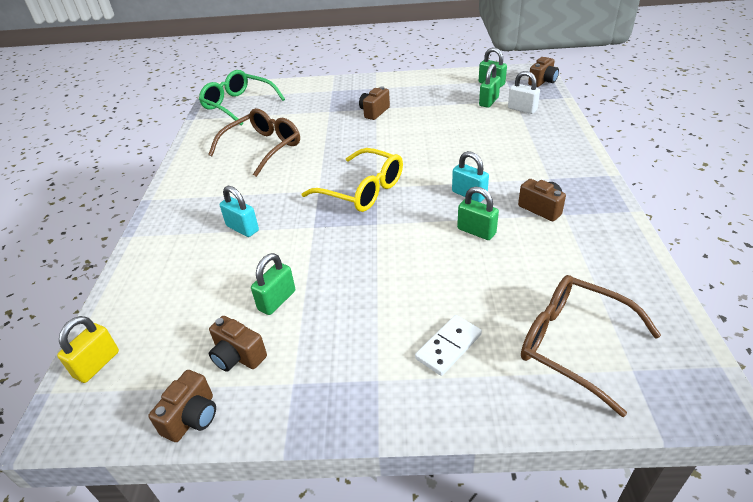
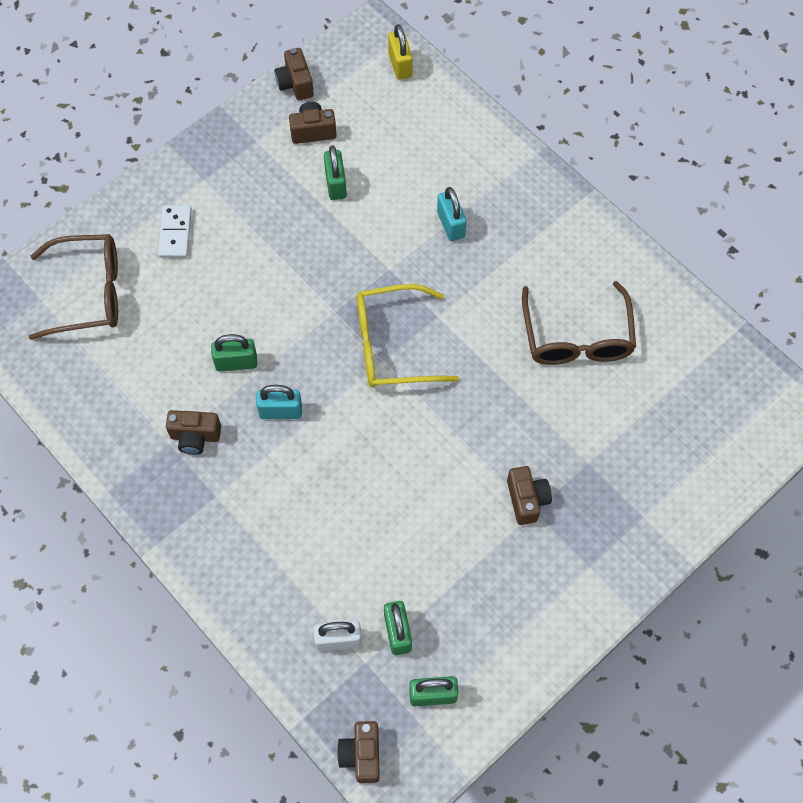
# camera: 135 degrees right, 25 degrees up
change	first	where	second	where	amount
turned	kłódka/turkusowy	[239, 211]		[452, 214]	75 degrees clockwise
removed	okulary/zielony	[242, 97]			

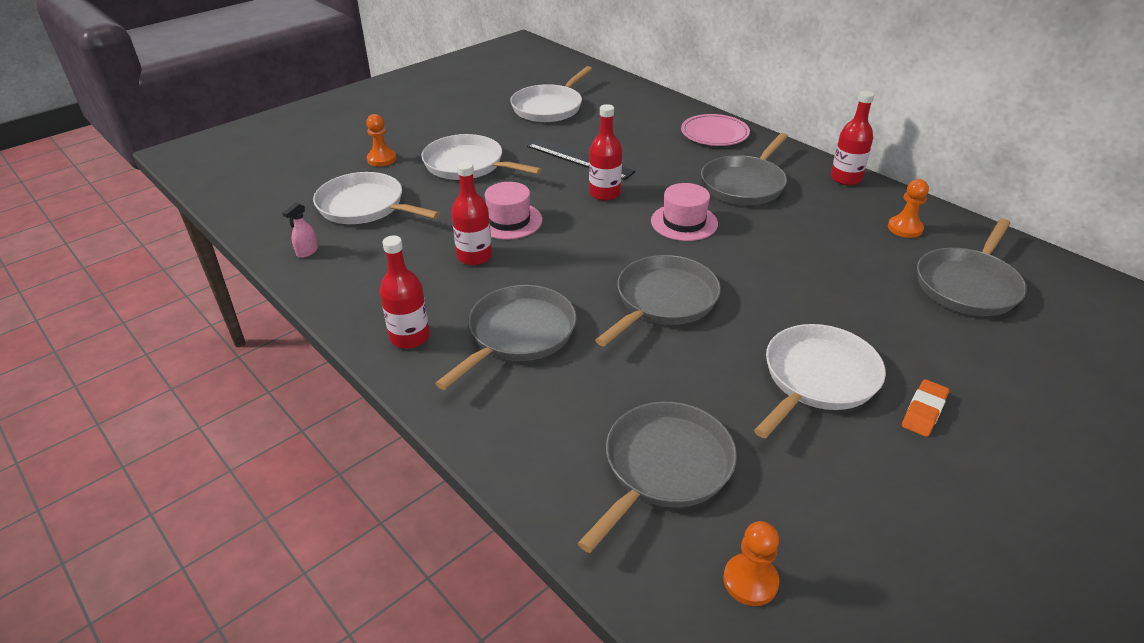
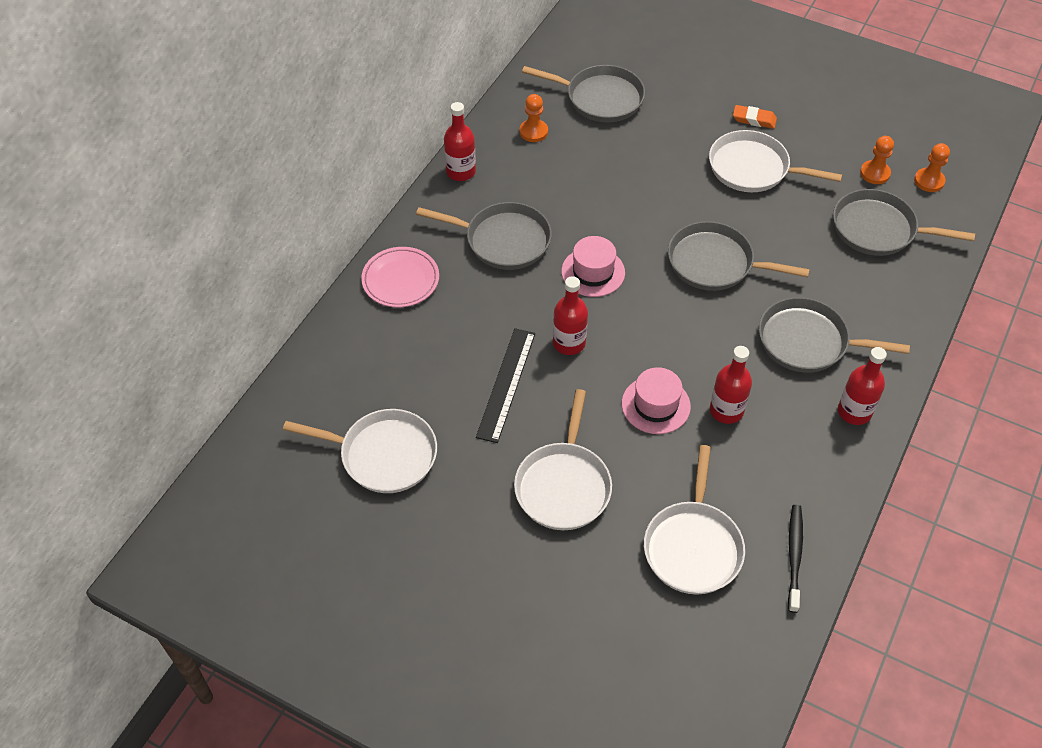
# camera: 110 degrees left, 15 degrees up
change	first	where	second	where	amount
replaced	spryskiwacz/różowy	[300, 230]	szczoteczka do zębów/czarny	[795, 559]	
moved	pionek/pomarańczowy	[381, 140]		[877, 160]	

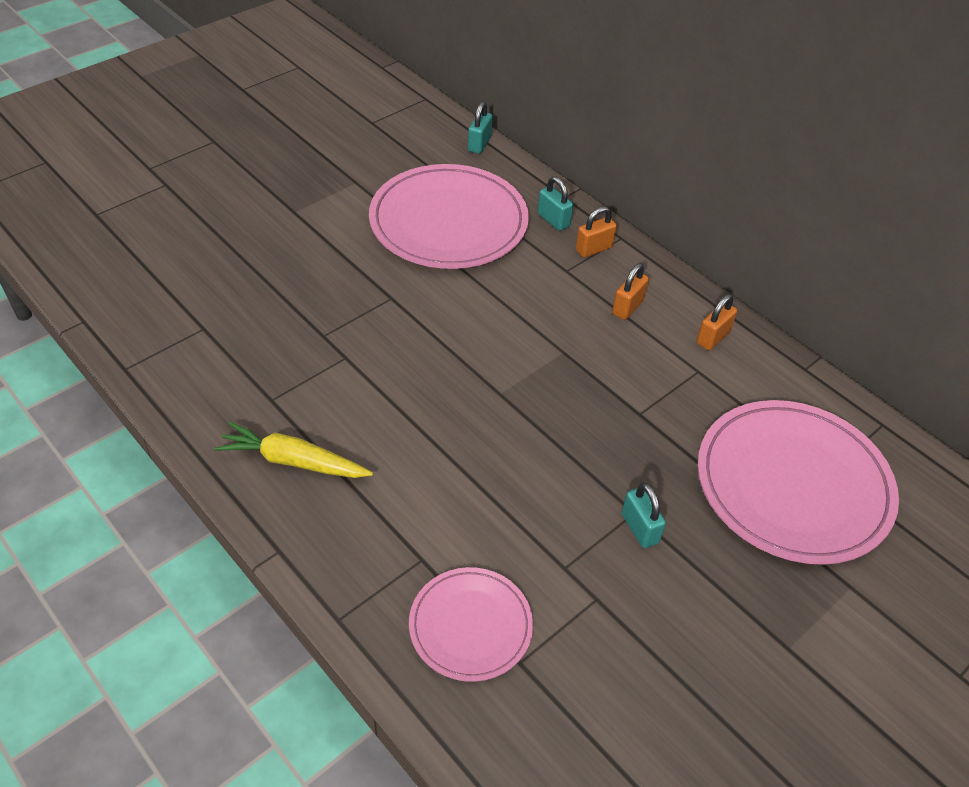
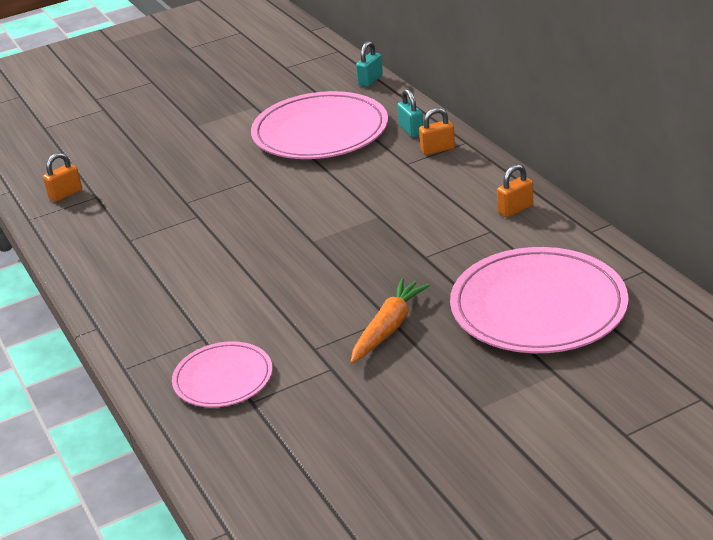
# camera: 20 degrees right, 15 degrees down
change	first	where	second	where	amount
moved	kłódka/pomarańczowy	[630, 291]		[62, 177]	
replaced	kłódka/turkusowy	[644, 515]	marchewka/pomarańczowy	[390, 321]	
removed	marchewka/żółty	[293, 450]			

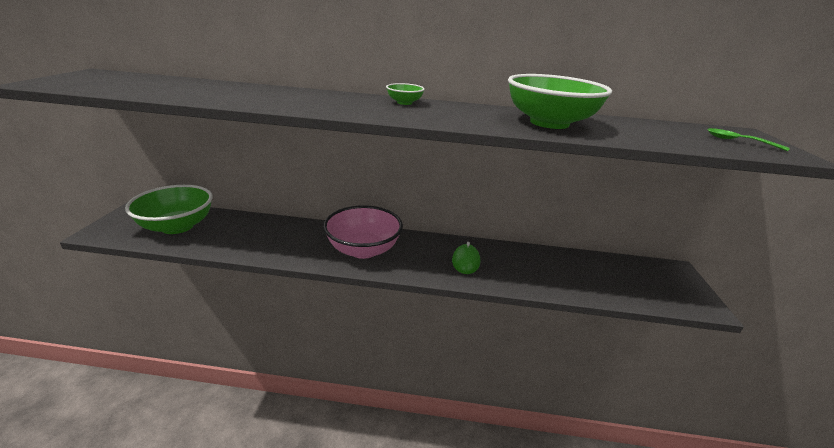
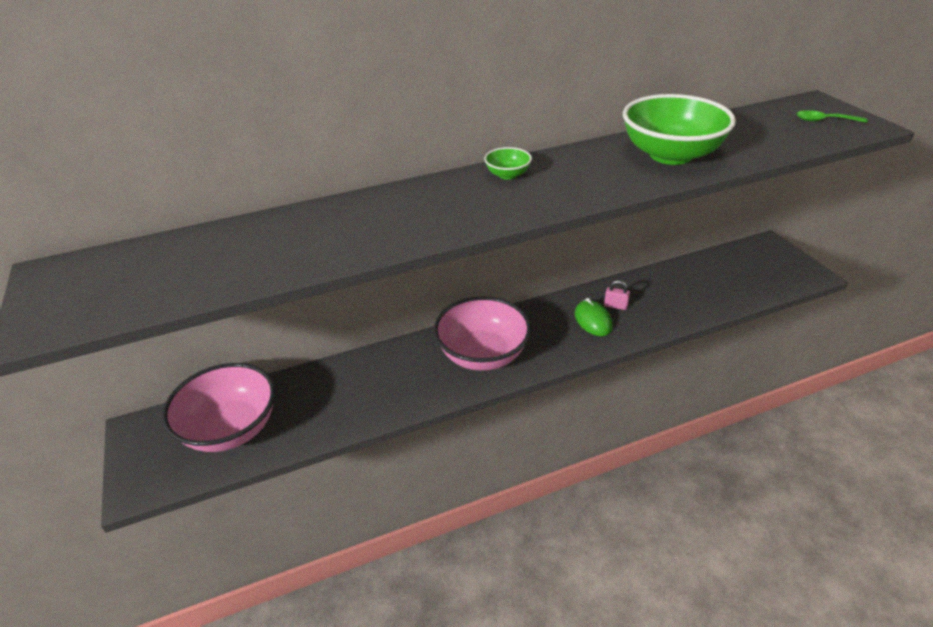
# camera: 25 degrees left, 10 degrees up
change	first	where	second	where	amount
recoloured	miska/zielony	[169, 209]	miska/różowy	[218, 407]	
added			kłódka/różowy	[617, 295]	

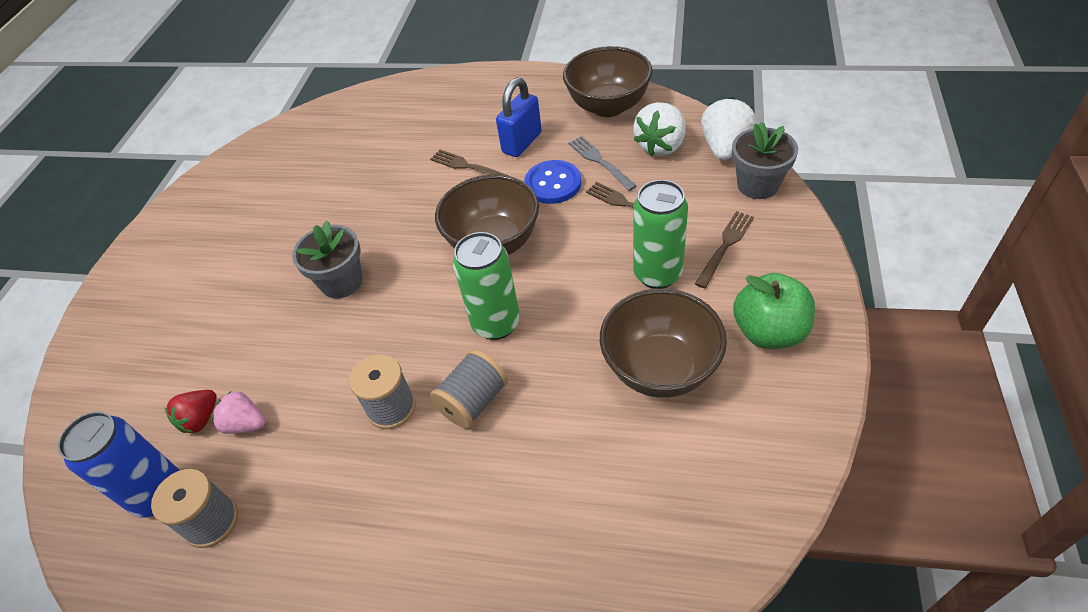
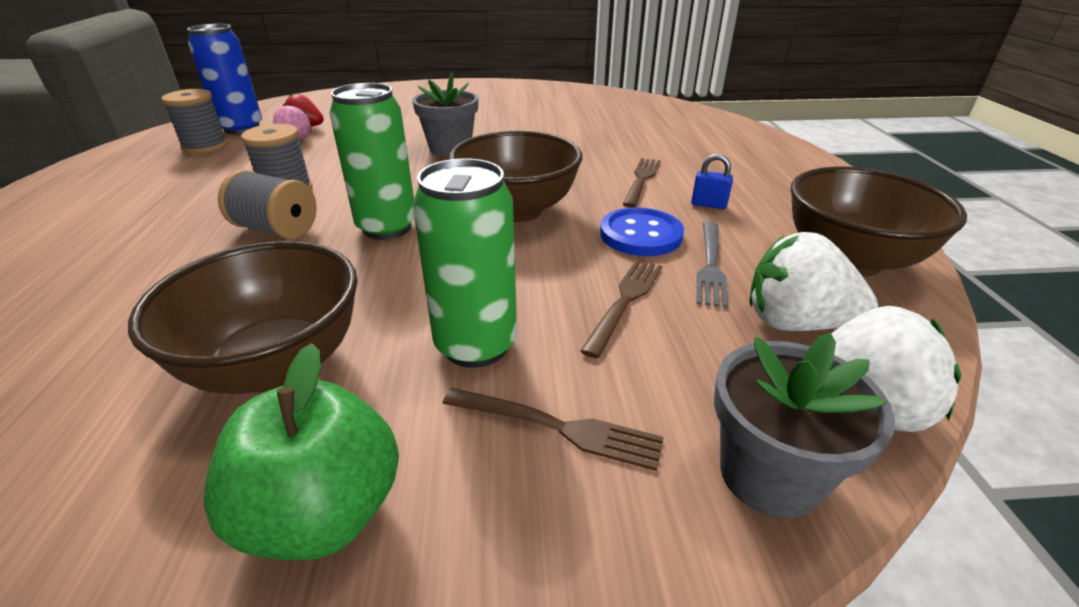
# camera: 70 degrees right, 15 degrees down
change	first	where	second	where	amount
resized	kłódka/niebieski	[519, 117]		[712, 181]	x0.52
turned	widelec/szary	[602, 163]		[712, 265]	150 degrees clockwise

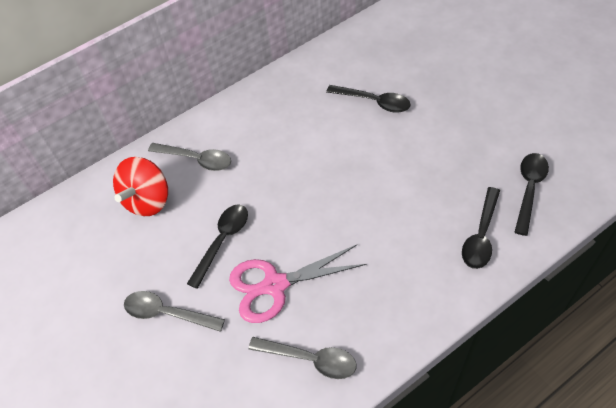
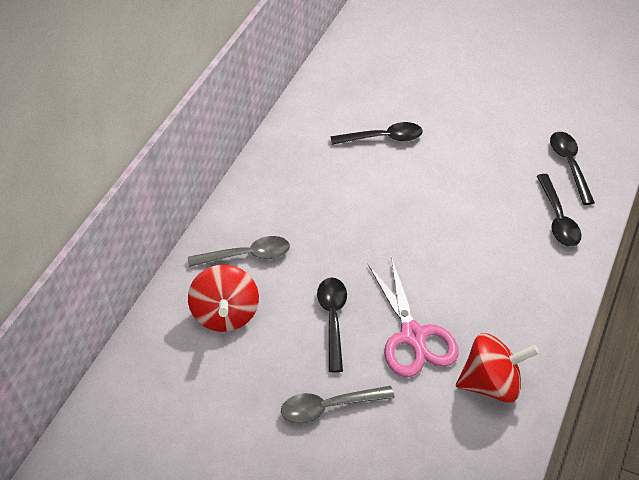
# camera: 35 degrees left, 5 degrees down
change	first	where	second	where	amount
turned	nożyczki/różowy	[298, 284]		[413, 316]	60 degrees counterclockwise
replaced	łyżka/szary	[302, 358]	bączek/czerwony	[497, 368]	

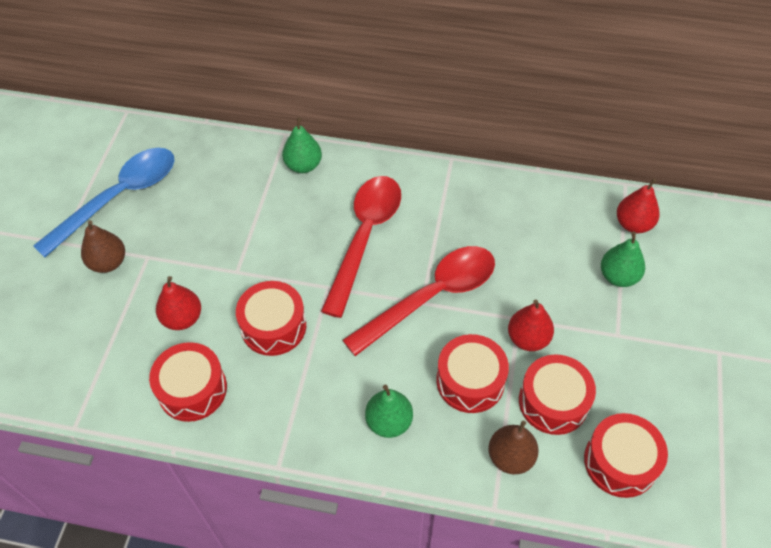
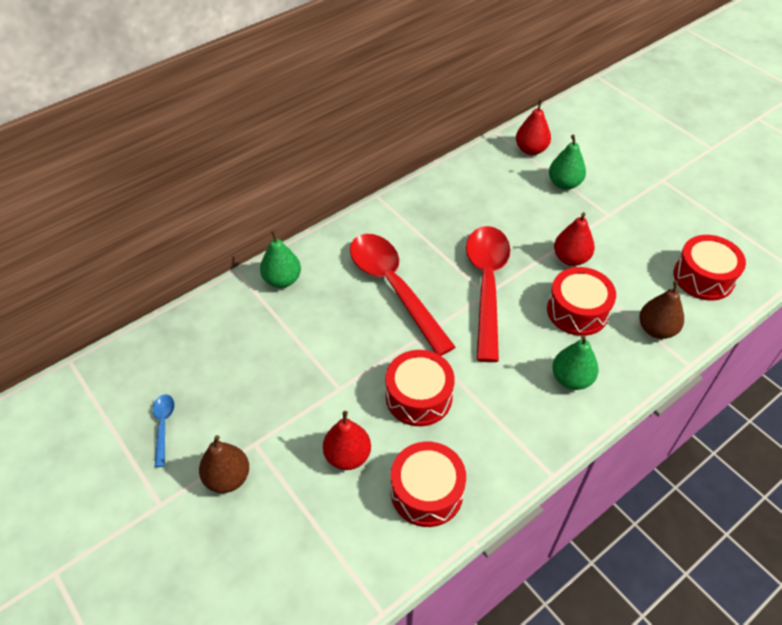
# camera: 50 degrees left, 5 degrees down
change	first	where	second	where	amount
resized	łyżka/niebieski	[103, 202]		[164, 430]	x0.42
removed	bęben/czerwony	[557, 394]			

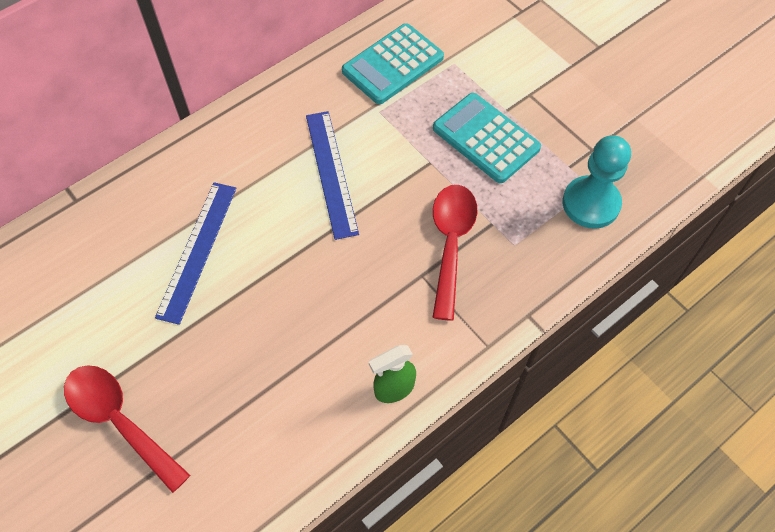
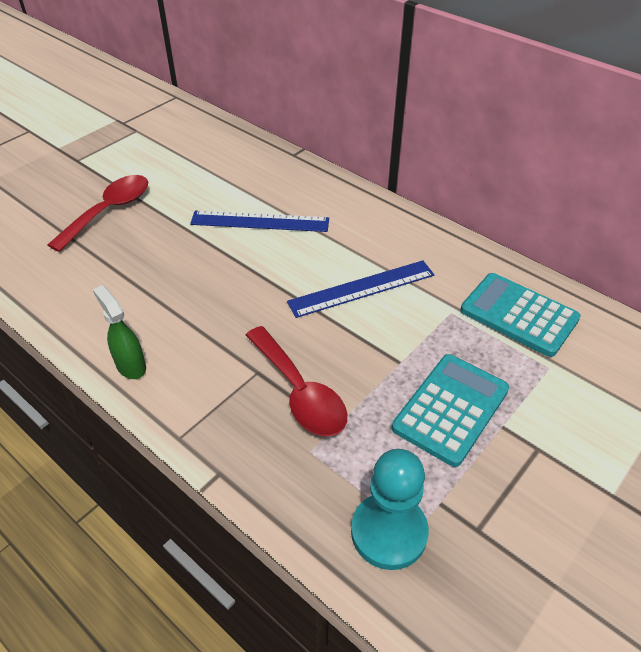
# camera: 80 degrees right, 15 degrees down
change	first	where	second	where	amount
turned	łyżka/czerwony	[454, 253]		[296, 381]	60 degrees clockwise

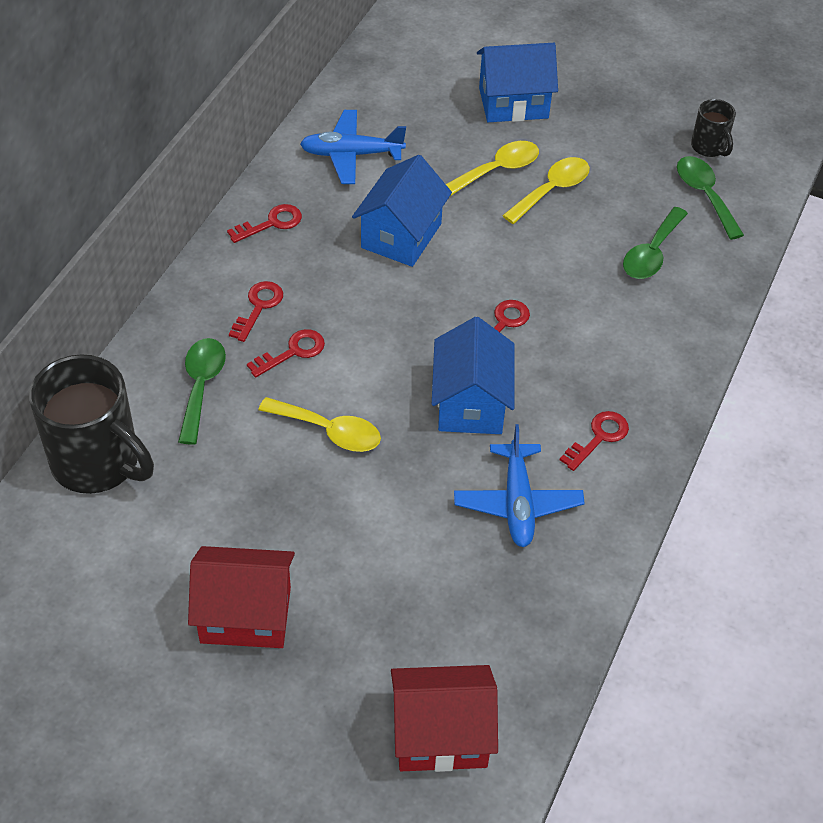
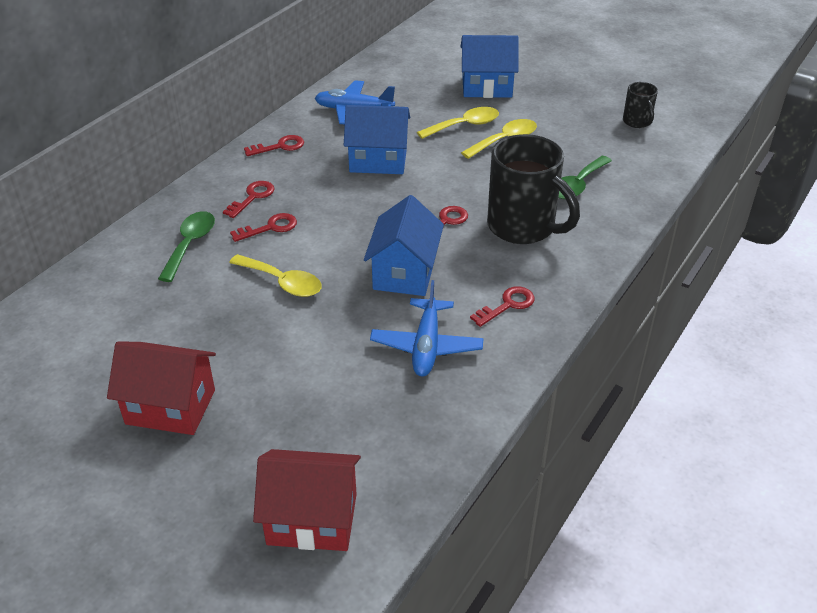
# camera: 10 degrees right, 10 degrees down
change	first	where	second	where	amount
turned	domek/niebieski	[402, 211]		[377, 139]	60 degrees clockwise
moved	kubek/czarny	[91, 424]		[533, 189]	
removed	łyżka/zielony	[710, 198]			

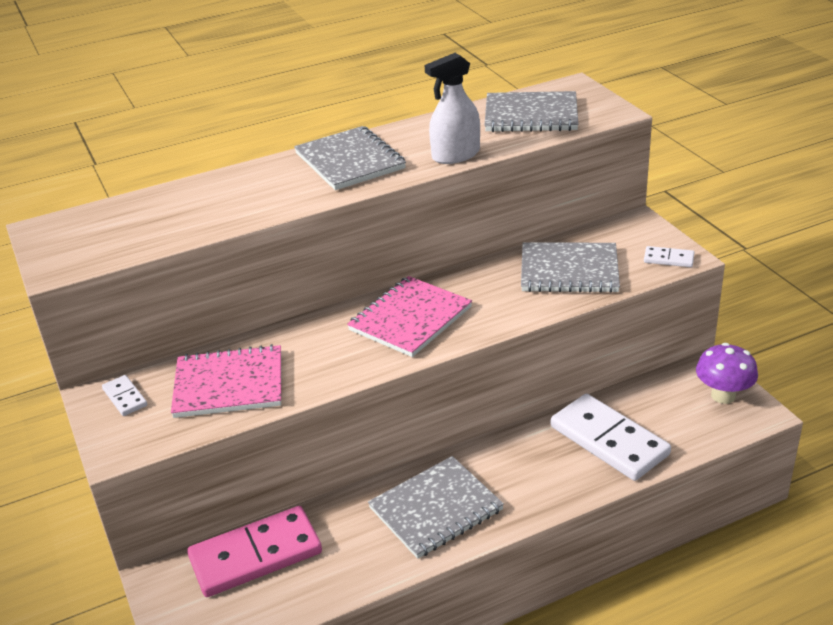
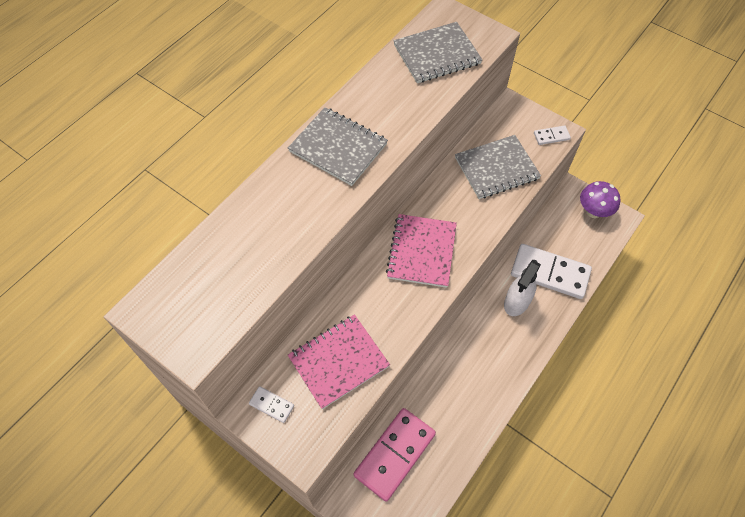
# camera: 30 degrees left, 25 degrees up
change	first	where	second	where	amount
moved	spryskiwacz/biały	[452, 108]		[522, 288]	
removed	zeszyt/szary	[436, 507]			

